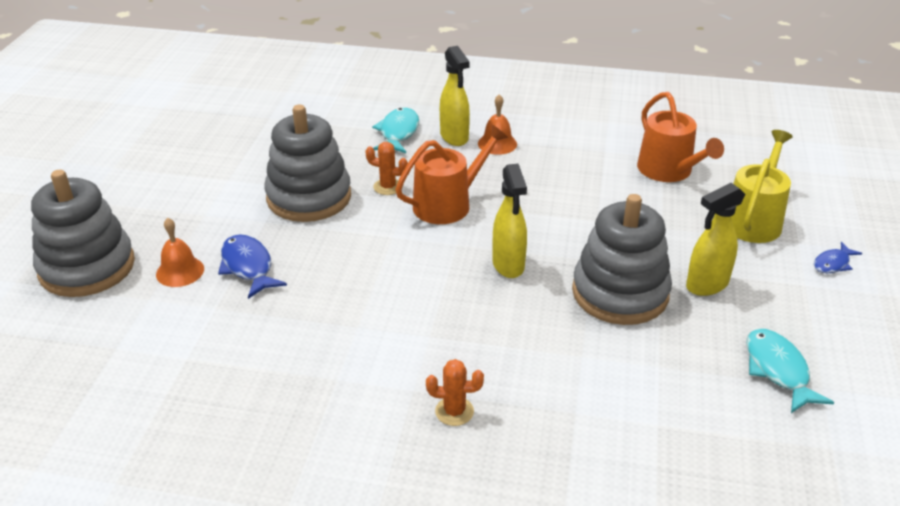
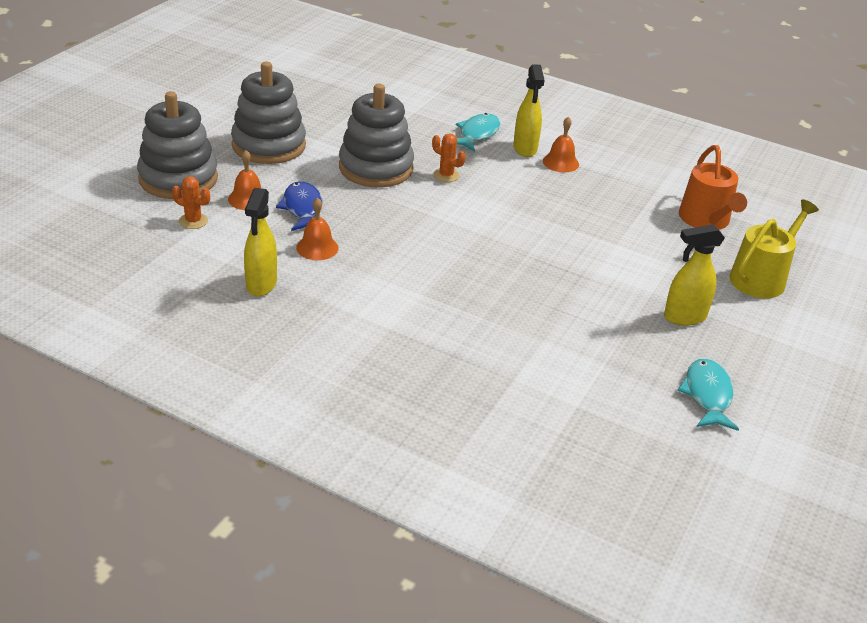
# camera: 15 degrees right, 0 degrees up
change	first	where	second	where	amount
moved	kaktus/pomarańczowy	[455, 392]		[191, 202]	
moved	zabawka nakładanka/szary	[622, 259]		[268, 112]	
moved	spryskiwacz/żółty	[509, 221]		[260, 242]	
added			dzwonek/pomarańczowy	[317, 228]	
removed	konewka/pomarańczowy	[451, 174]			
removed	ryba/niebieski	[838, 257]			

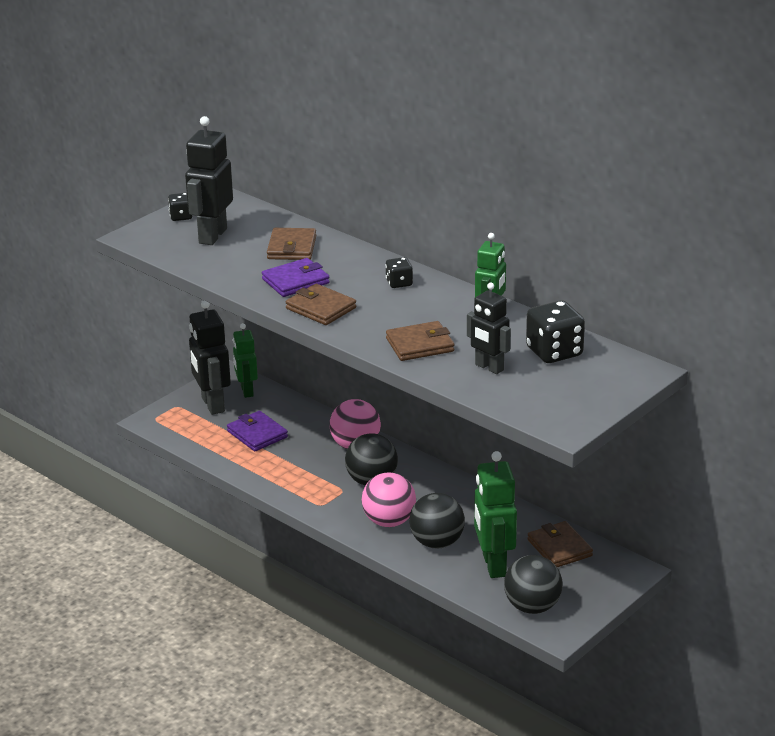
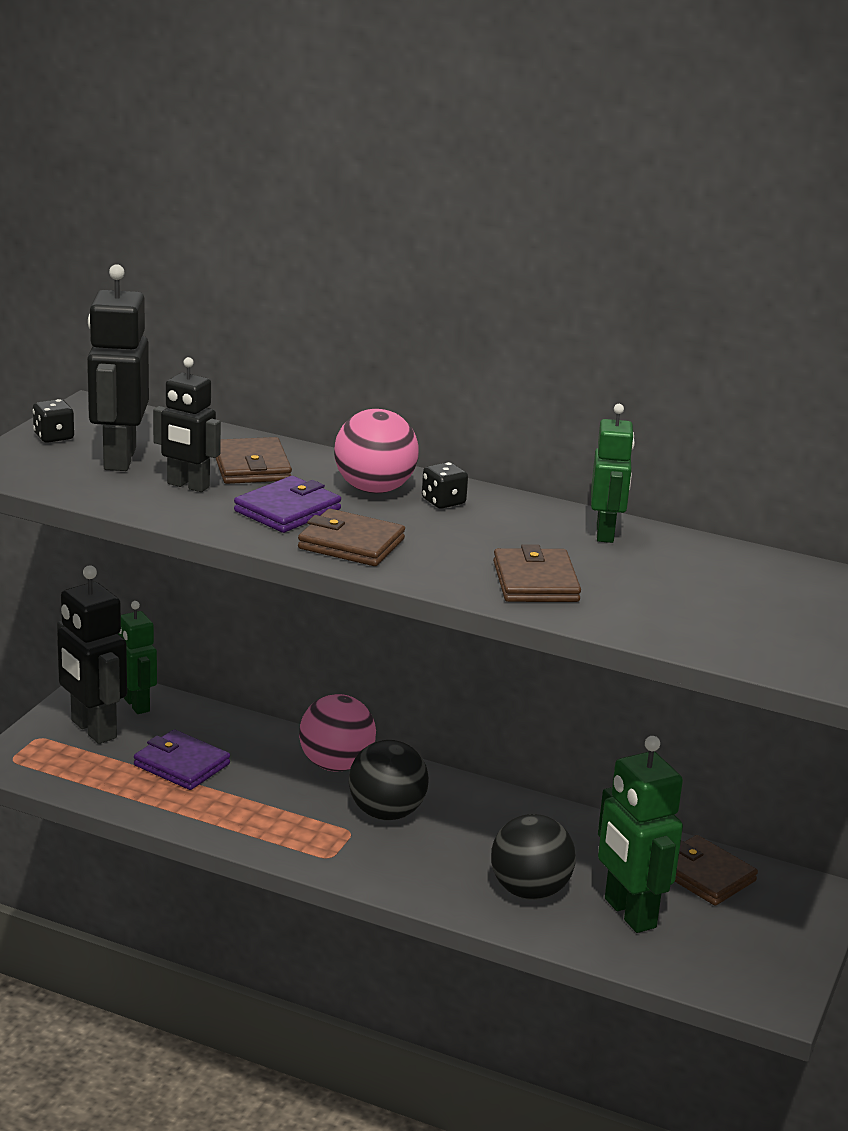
# camera: 20 degrees left, 5 degrees down
change	first	where	second	where	amount
moved	robot/czarny	[489, 328]		[187, 424]	
moved	piłka/różowy	[388, 500]		[376, 451]	
turned	portfel/brązowy	[420, 341]		[537, 573]	60 degrees counterclockwise
removed	piłka/czarny	[533, 584]			
removed	kostka do gry/czarny	[555, 331]			

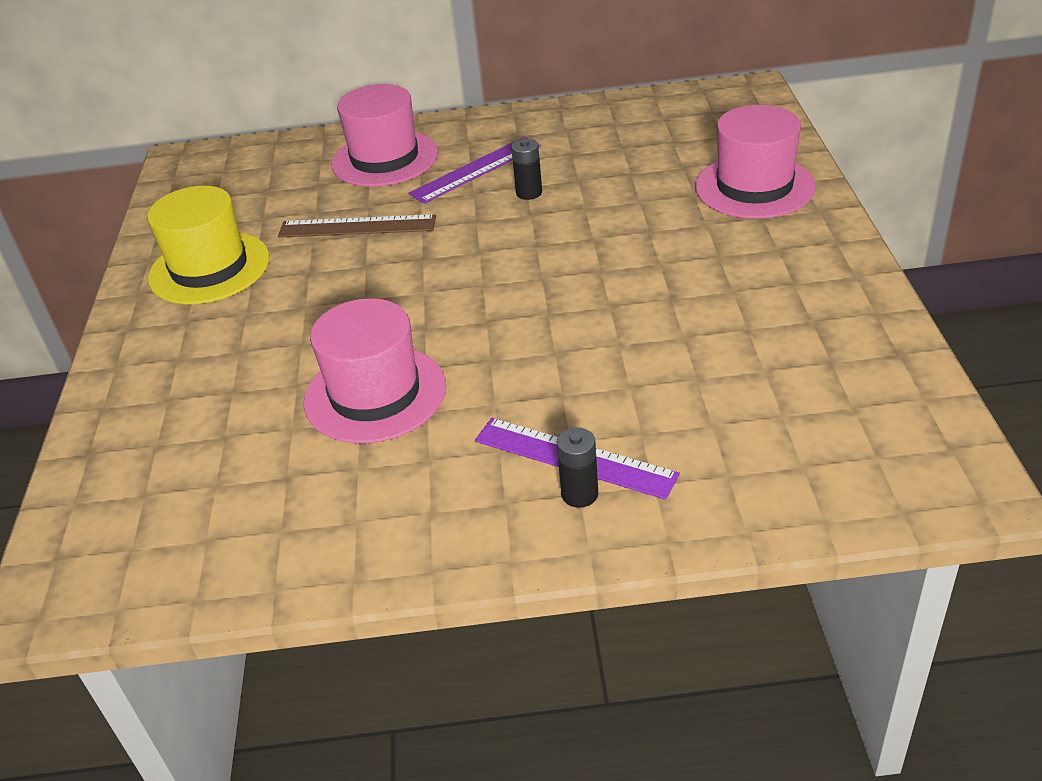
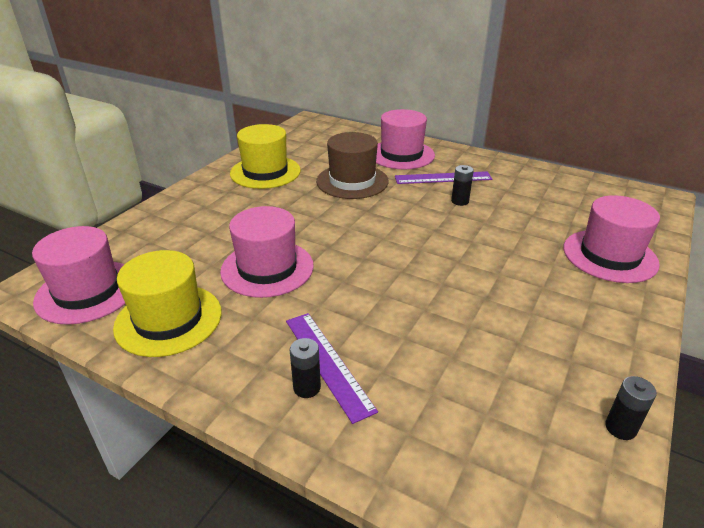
# camera: 30 degrees right, 5 degrees down
change	first	where	second	where	amount
added			kapelusz/różowy	[78, 275]	
added			kapelusz/żółty	[167, 303]	
replaced	linijka/brązowy	[357, 226]	kapelusz/brązowy	[352, 165]	
added			bateria/czarny	[631, 408]	

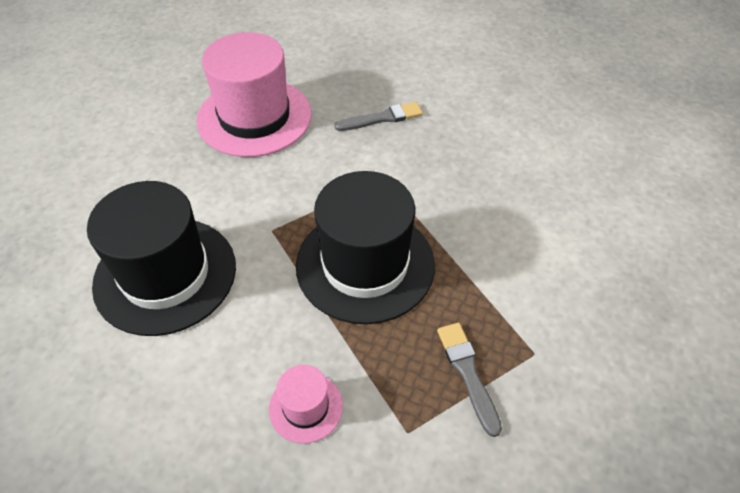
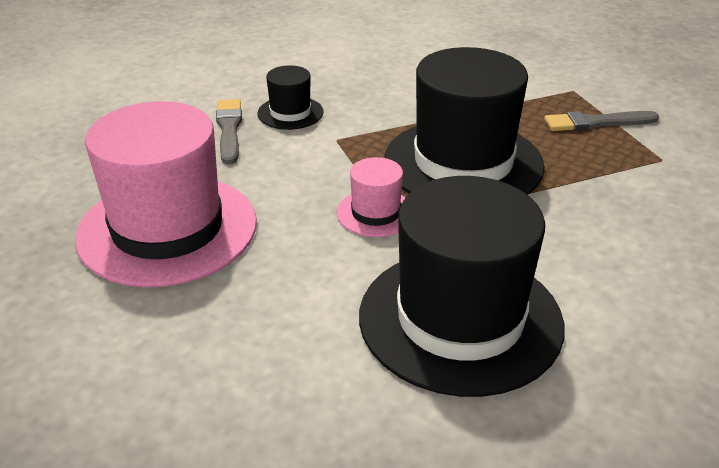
# camera: 80 degrees left, 15 degrees down
change	first	where	second	where	amount
added			kapelusz/czarny	[290, 97]	
moved	kapelusz/różowy	[306, 404]		[371, 197]	

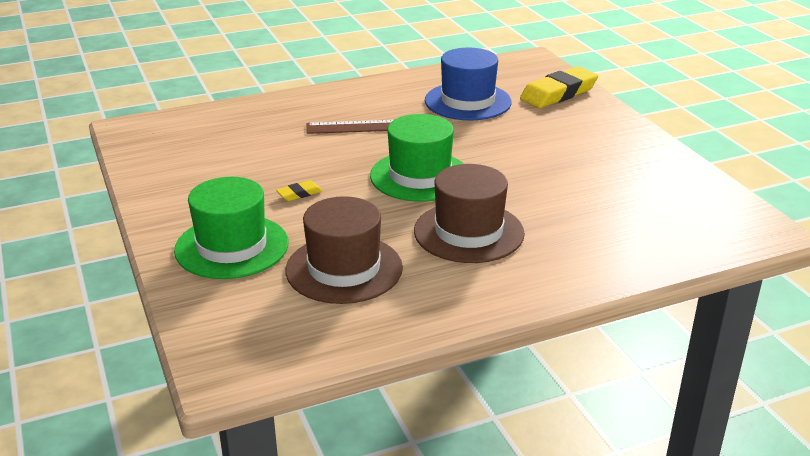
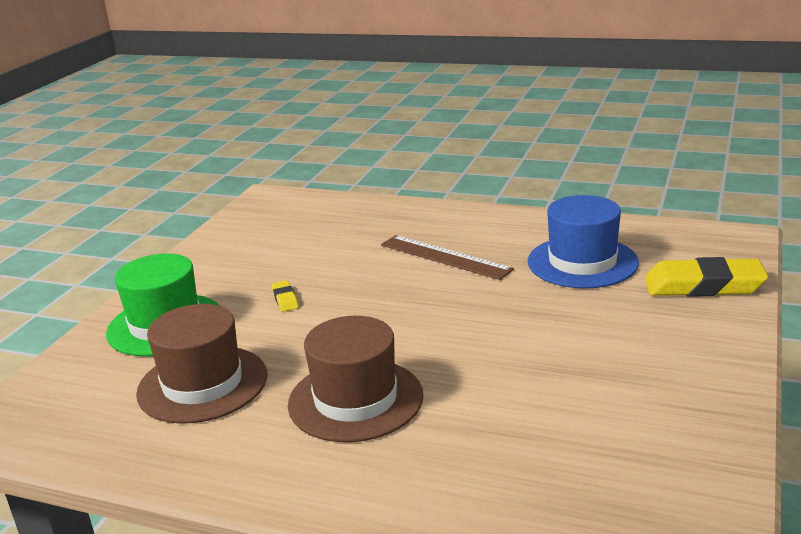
# camera: 45 degrees right, 5 degrees down
change	first	where	second	where	amount
turned	gumka do mazania/żółty	[299, 190]		[284, 296]	60 degrees clockwise
removed	kapelusz/zielony	[417, 158]			

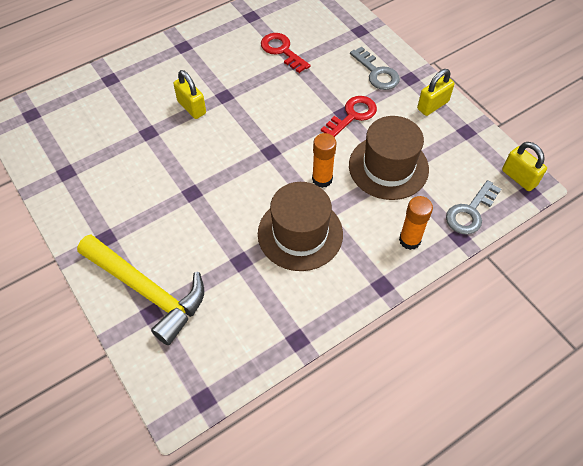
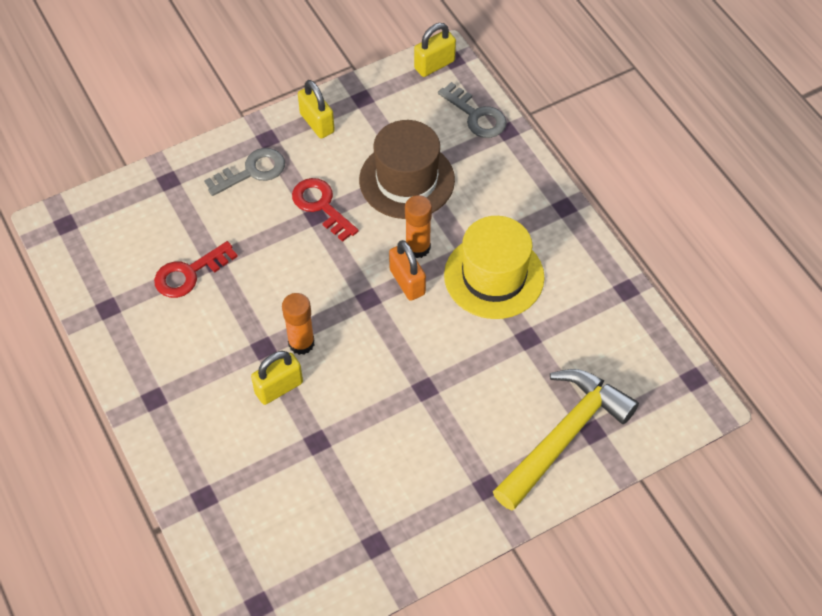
# camera: 85 degrees left, 0 degrees up
change	first	where	second	where	amount
moved	klej w sztyfcie/pomarańczowy	[416, 223]		[298, 324]	
added			kłódka/pomarańczowy	[407, 270]	
recoloured	kapelusz/brązowy	[300, 226]	kapelusz/żółty	[494, 267]	

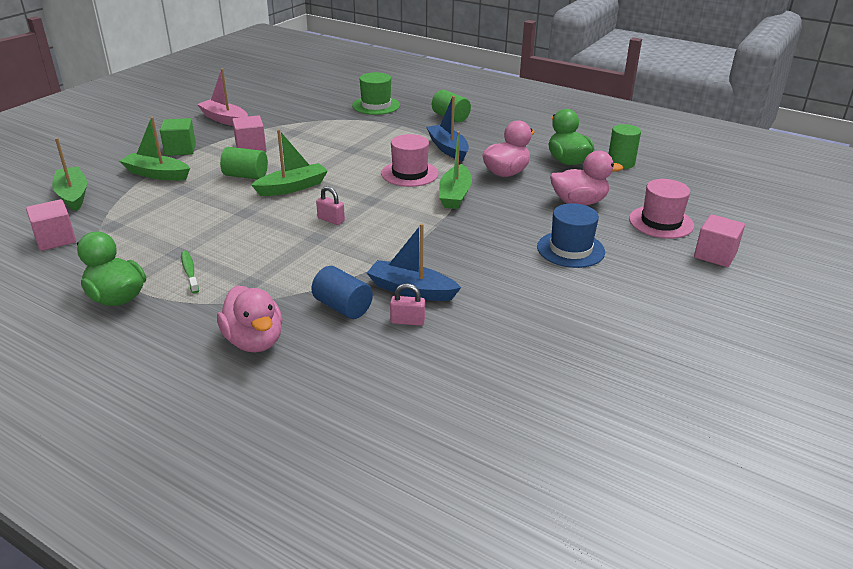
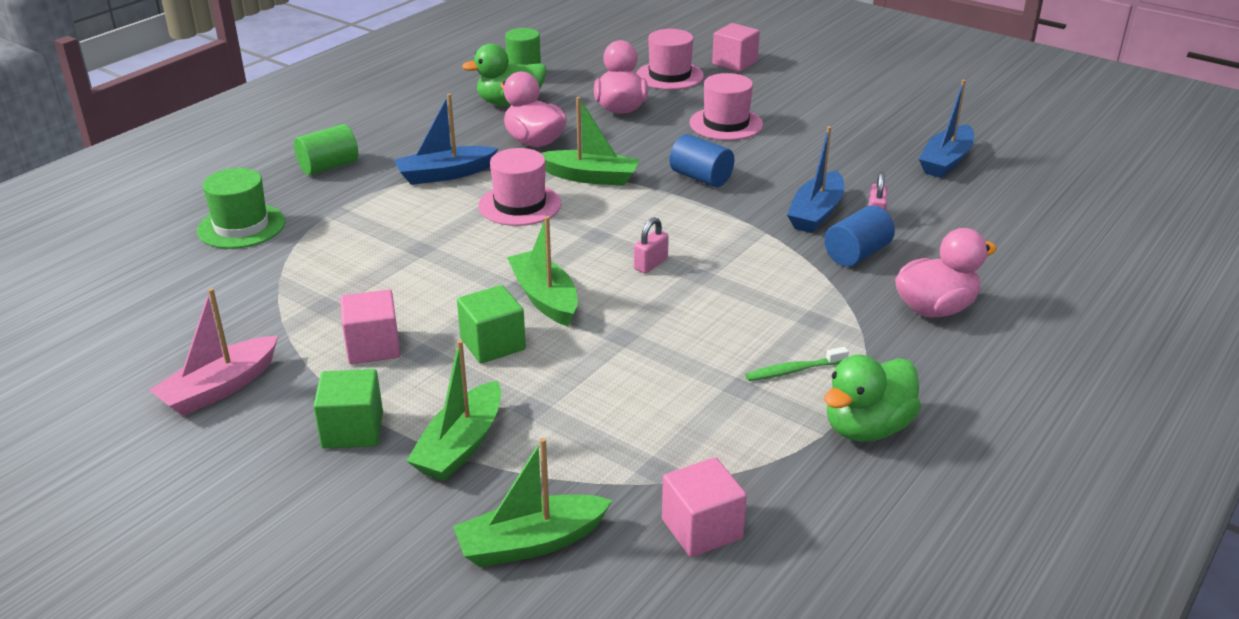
# camera: 85 degrees left, 0 degrees up
change	first	where	second	where	amount
replaced	walec/zielony	[244, 163]	sześcian/zielony	[491, 324]	
added			walec/niebieski	[702, 160]	
recoloured	kapelusz/niebieski	[571, 235]	kapelusz/różowy	[726, 106]	
added			łódka/niebieski	[946, 128]	

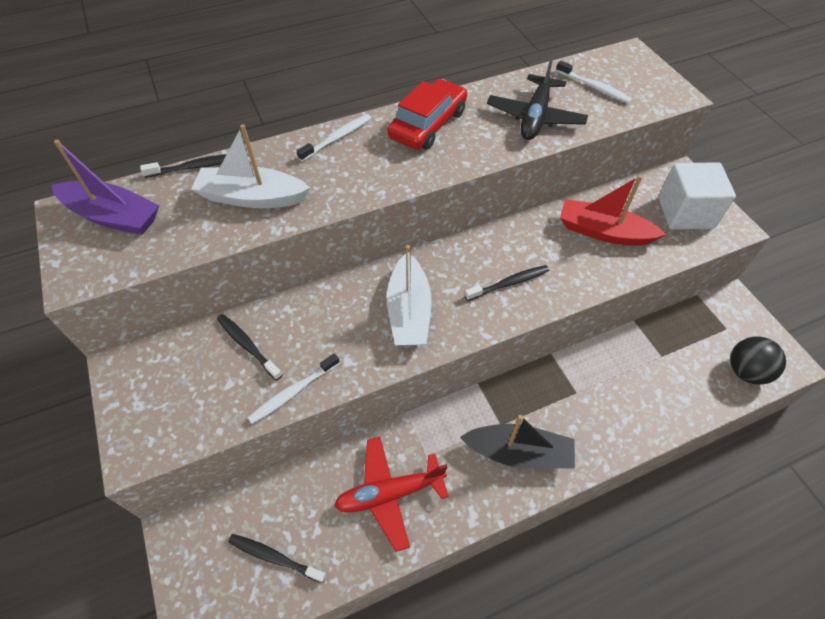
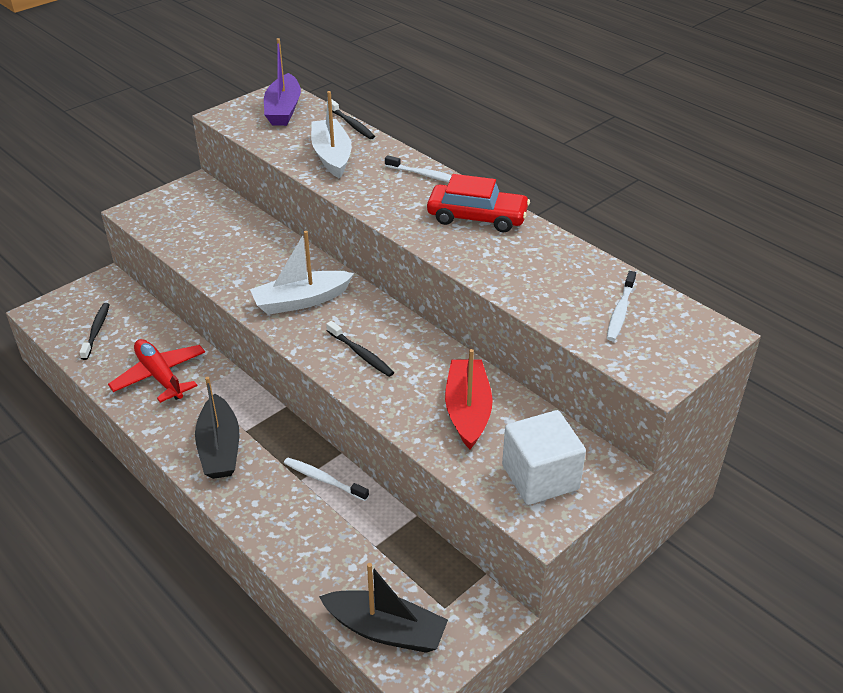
# camera: 70 degrees right, 15 degrees down
change	first	where	second	where	amount
moved	szczoteczka do zębów/biały	[294, 388]		[326, 479]	
replaced	piłka/czarny	[758, 360]	łódka/czarny	[383, 608]	
removed	szczoteczka do zębów/czarny	[250, 347]			
removed	samolot/czarny	[537, 98]			

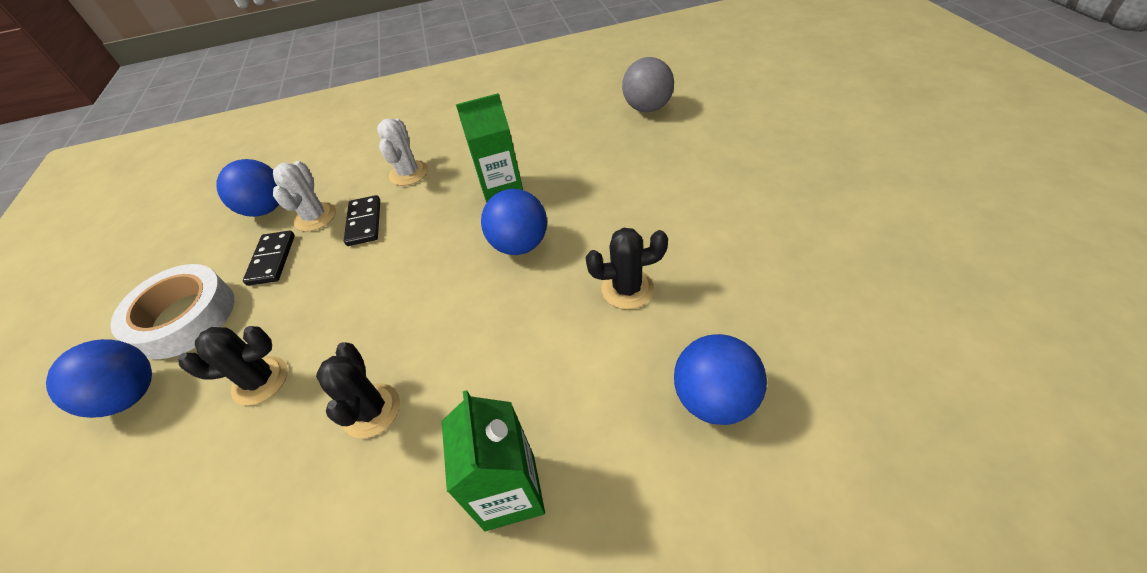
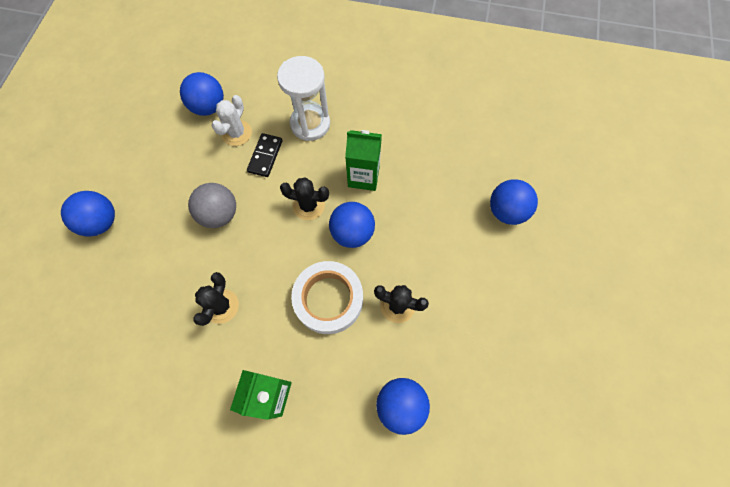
# camera: 20 degrees right, 20 degrees up
change	first	where	second	where	amount
moved	piłka/szary	[648, 84]		[212, 205]	
replaced	kaktus/biały	[402, 152]	klepsydra/biały	[303, 98]	
moved	kaktus/czarny	[233, 365]		[304, 198]	
moved	taśma klejąca/biały	[172, 311]		[327, 297]	
added			piłka/niebieski	[514, 202]	
removed	kostka domina/czarny	[269, 258]			

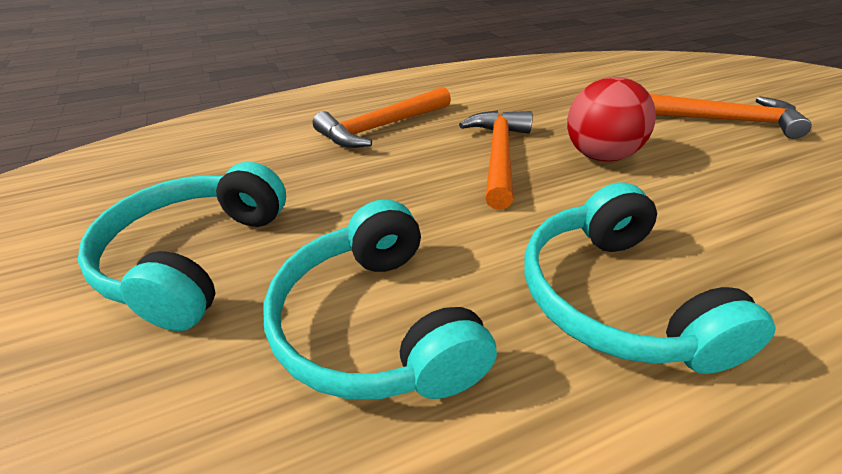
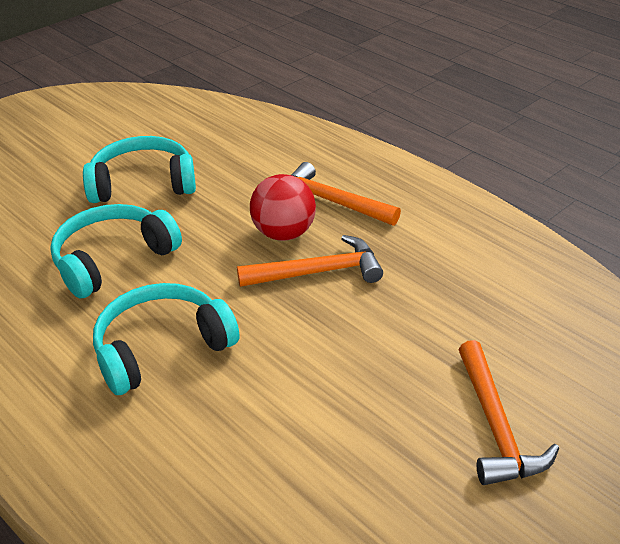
# camera: 70 degrees right, 0 degrees up
change	first	where	second	where	amount
moved	piłka/czerwony	[611, 119]		[283, 207]	

